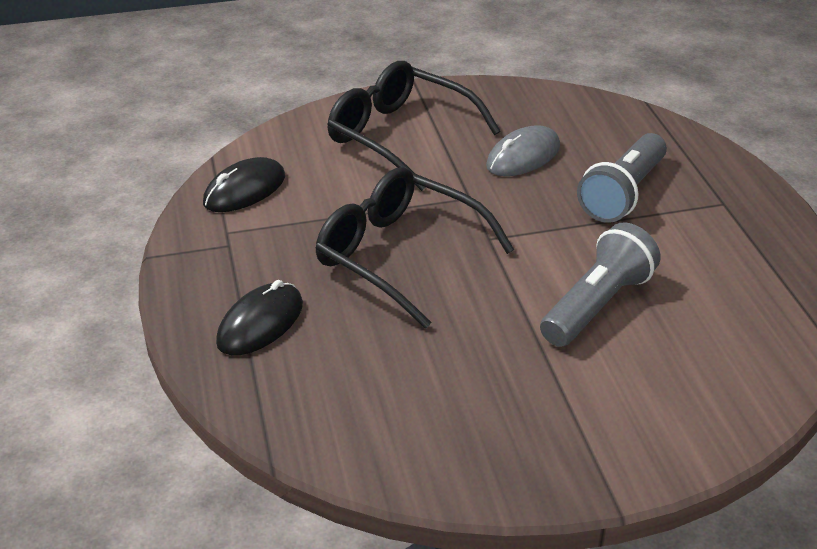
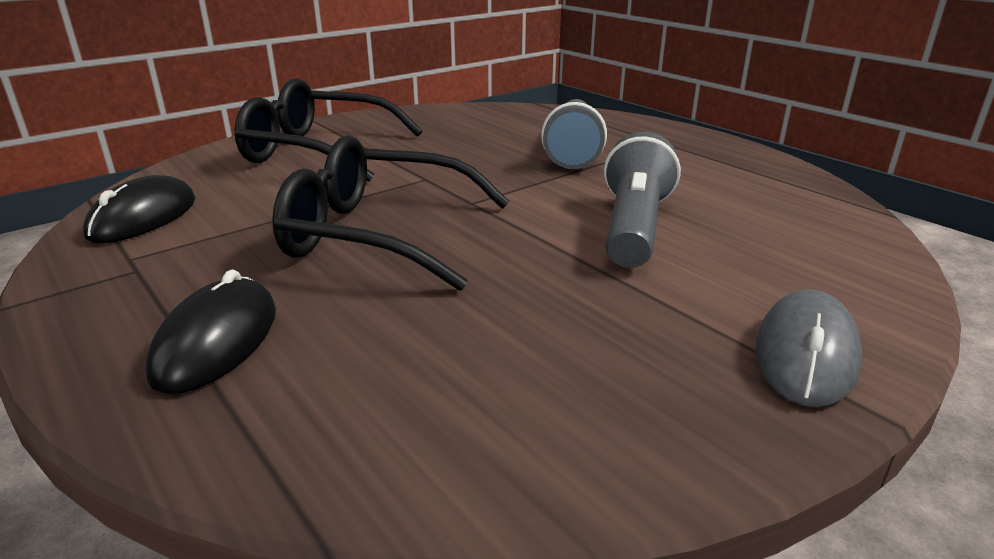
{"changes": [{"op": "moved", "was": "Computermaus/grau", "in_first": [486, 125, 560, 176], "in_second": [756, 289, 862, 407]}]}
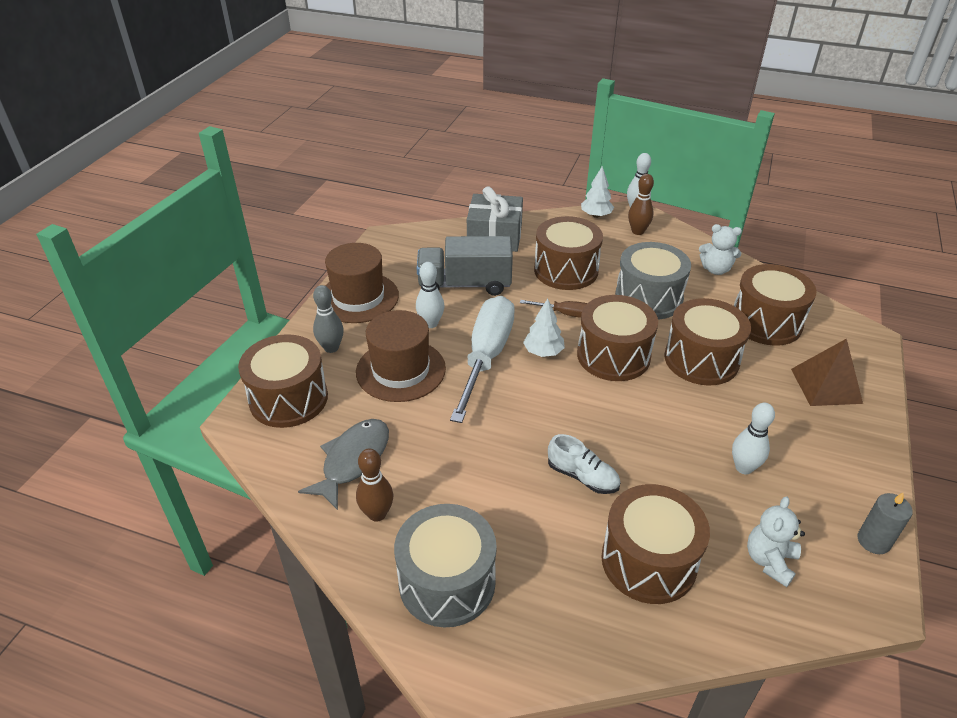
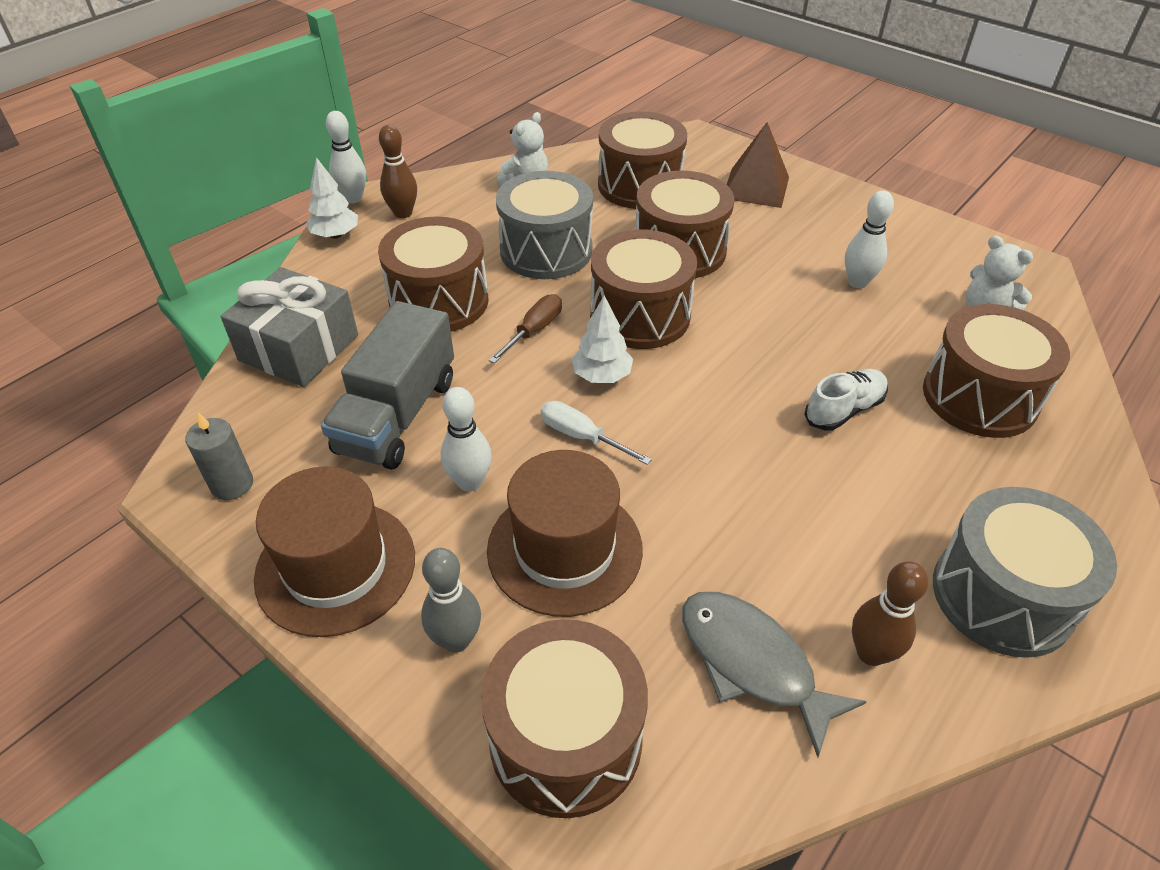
{"changes": [{"op": "resized", "was": "Schraubenzieher/weiß", "in_first": [450, 296, 515, 423], "in_second": [541, 401, 652, 465], "ratio": 0.46}, {"op": "moved", "was": "Kerze/grau", "in_first": [857, 492, 913, 554], "in_second": [185, 413, 253, 500]}]}
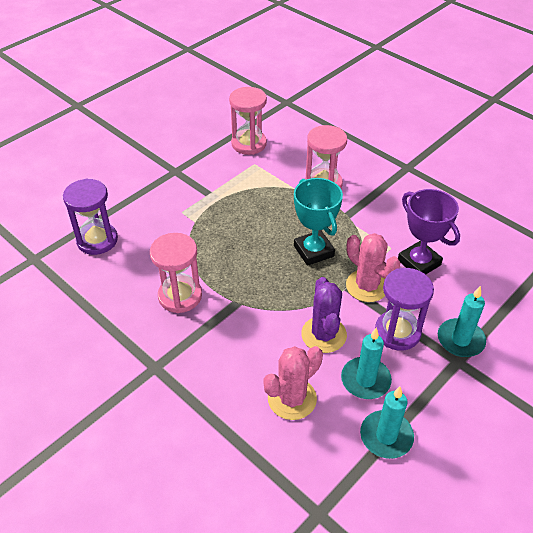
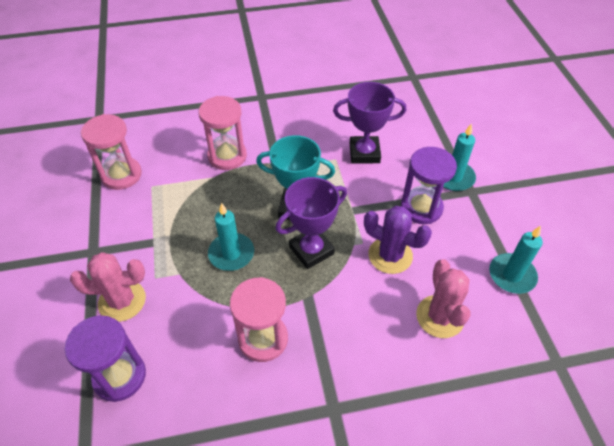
{"changes": [{"op": "moved", "was": "Kaktus/rosa", "in_first": [346, 233, 401, 302], "in_second": [70, 252, 146, 322]}, {"op": "moved", "was": "Kerze/türkis", "in_first": [341, 328, 392, 399], "in_second": [208, 203, 254, 271]}, {"op": "added", "now": "Pokal/lila", "in_second": [275, 177, 347, 269]}]}
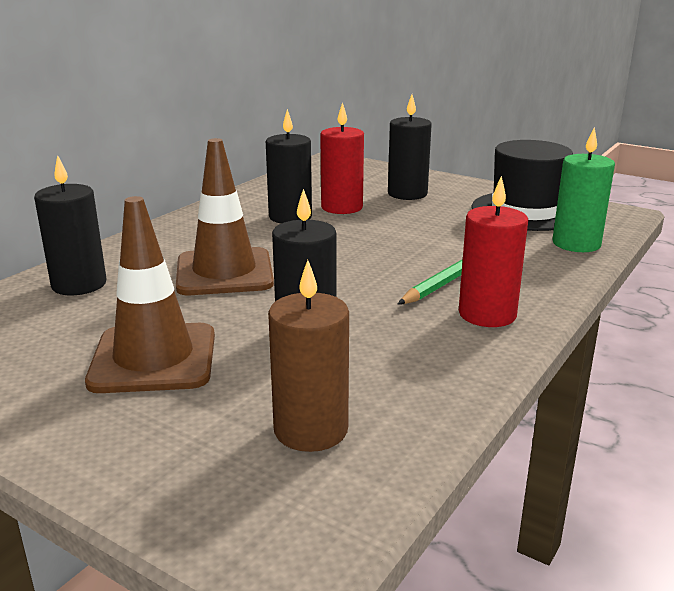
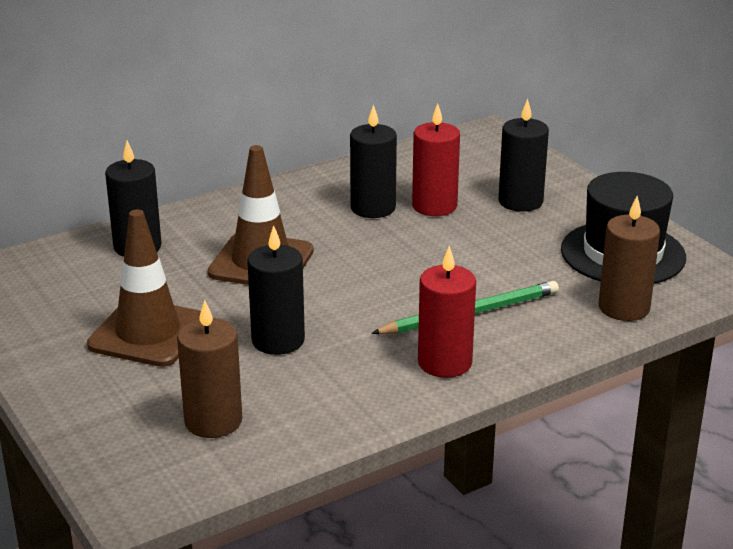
{"changes": [{"op": "recoloured", "was": "Kerze/grün", "now": "Kerze/braun", "in_first": [552, 128, 615, 252], "in_second": [599, 196, 660, 321]}]}
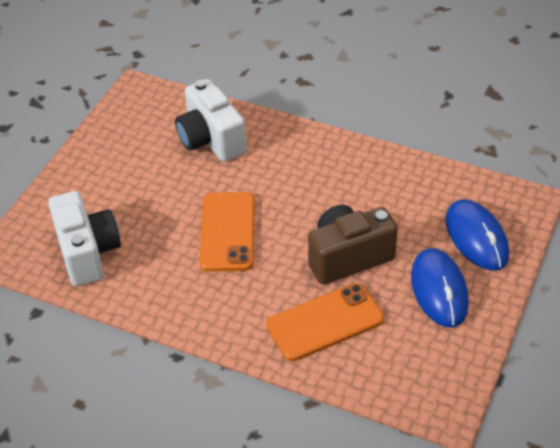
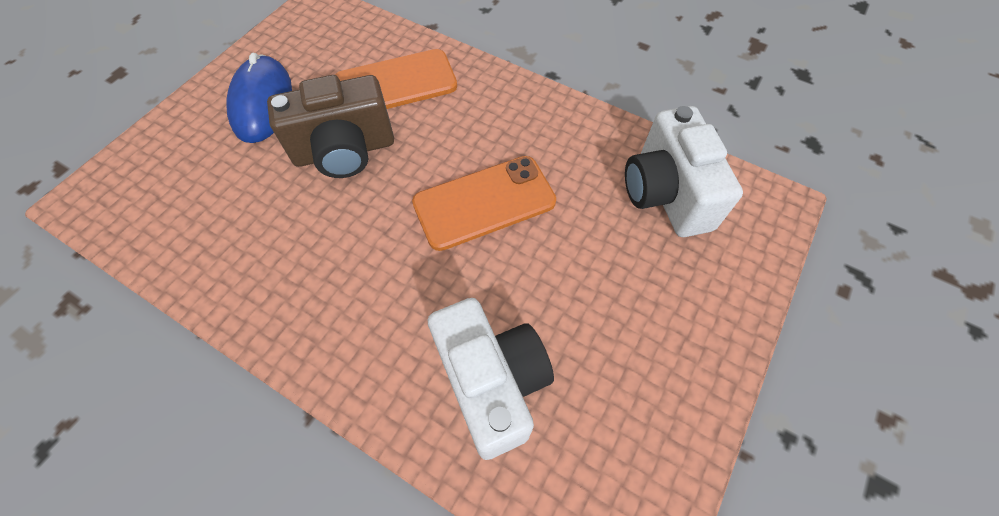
{"changes": [{"op": "turned", "was": "Handy/orange", "in_first": [200, 192, 255, 272], "in_second": [412, 156, 556, 251], "clockwise": 60}, {"op": "removed", "was": "Computermaus/blau", "in_first": [445, 199, 509, 271]}]}
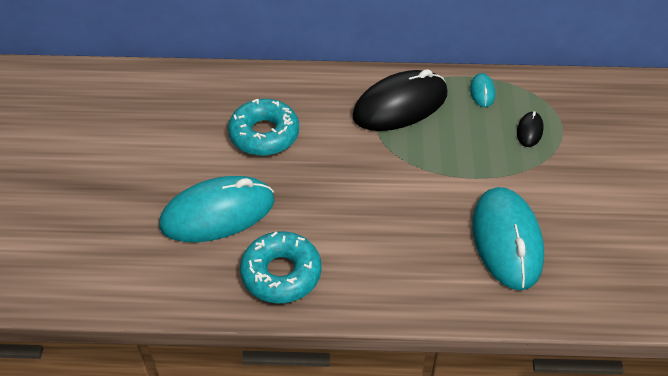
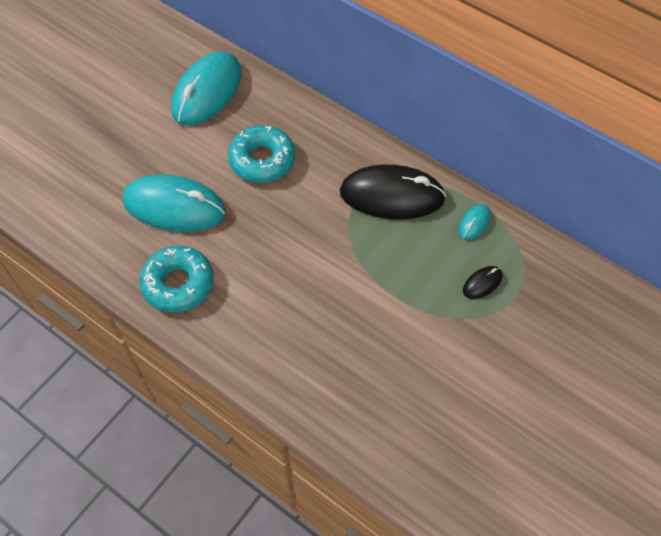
{"changes": [{"op": "moved", "was": "Computermaus/türkis", "in_first": [472, 187, 544, 290], "in_second": [171, 51, 242, 126]}]}
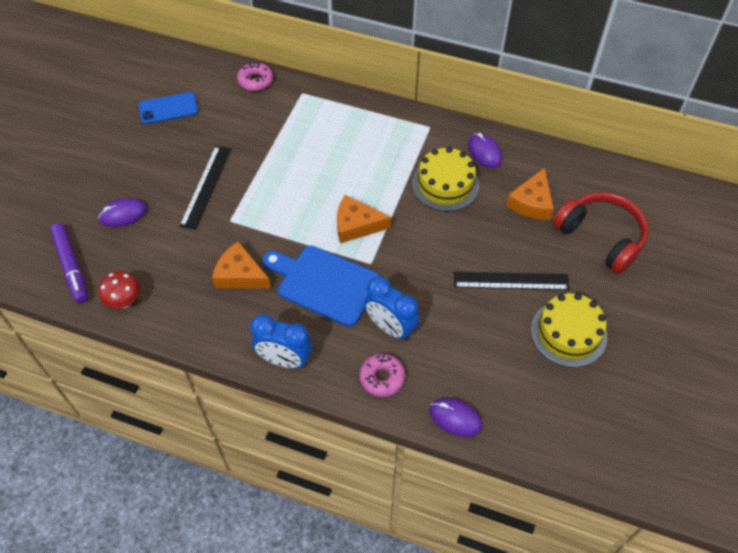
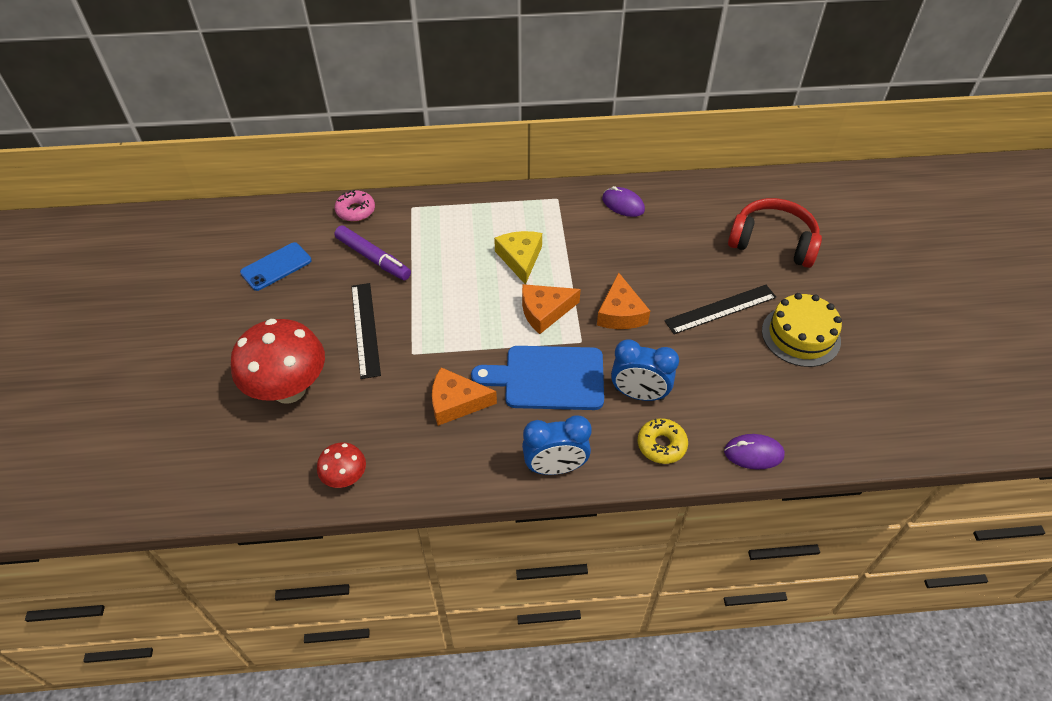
{"changes": [{"op": "removed", "was": "Kuchen/gelb", "in_first": [412, 147, 479, 211]}, {"op": "moved", "was": "Käse/orange", "in_first": [506, 168, 554, 220], "in_second": [597, 272, 650, 329]}, {"op": "replaced", "was": "Computermaus/lila", "now": "Pilz/rot", "in_first": [98, 198, 147, 227], "in_second": [231, 319, 325, 404]}, {"op": "moved", "was": "Filzstift/lila", "in_first": [50, 223, 88, 303], "in_second": [334, 225, 411, 280]}, {"op": "recoloured", "was": "Donut/rosa", "now": "Donut/gelb", "in_first": [359, 354, 405, 397], "in_second": [638, 418, 688, 464]}, {"op": "added", "now": "Käse/gelb", "in_second": [494, 231, 542, 285]}]}
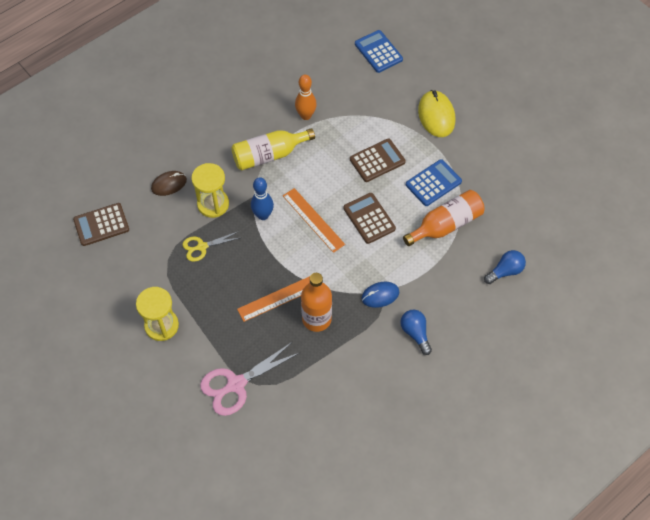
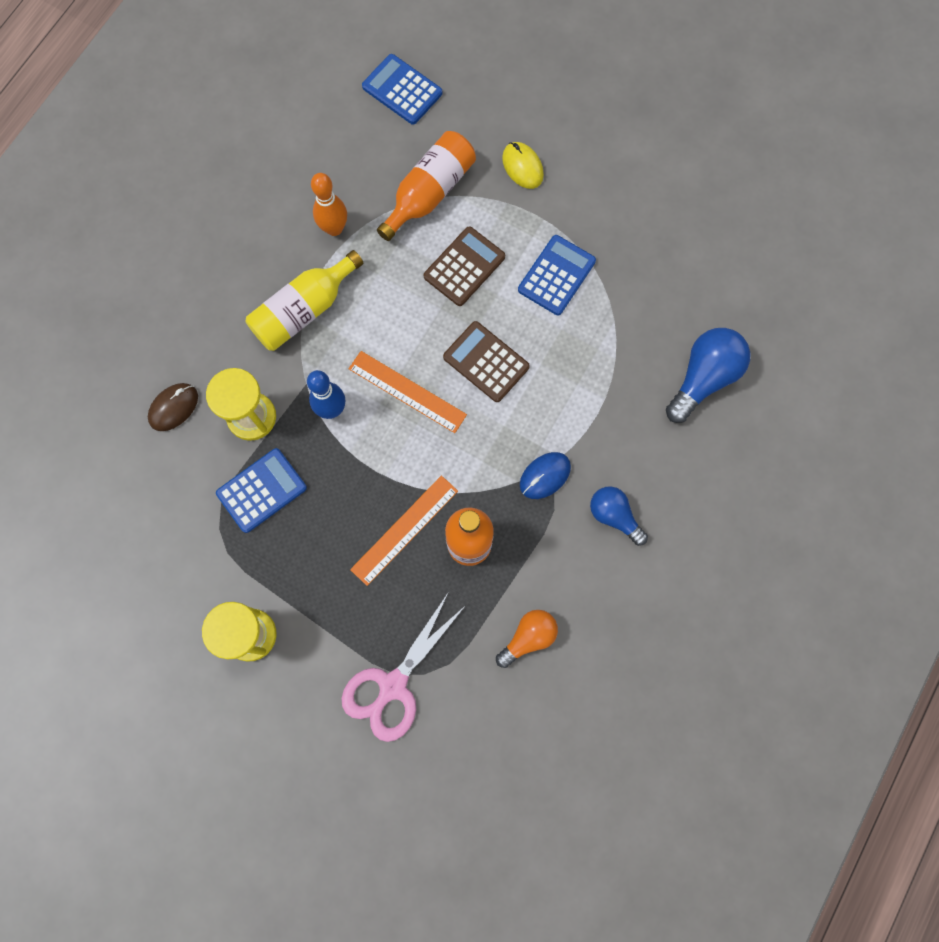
{"changes": [{"op": "resized", "was": "Computermaus/gelb", "in_first": [418, 90, 455, 137], "in_second": [502, 142, 544, 189], "ratio": 0.65}, {"op": "moved", "was": "Flasche/orange", "in_first": [403, 190, 485, 246], "in_second": [377, 131, 476, 241]}, {"op": "removed", "was": "Taschenrechner/braun", "in_first": [73, 203, 129, 246]}, {"op": "replaced", "was": "Schere/gelb", "now": "Taschenrechner/blau", "in_first": [182, 231, 242, 262], "in_second": [216, 448, 307, 533]}, {"op": "resized", "was": "Glühbirne/blau", "in_first": [484, 250, 526, 284], "in_second": [666, 328, 750, 423], "ratio": 1.56}, {"op": "added", "now": "Glühbirne/orange", "in_second": [496, 610, 558, 668]}]}
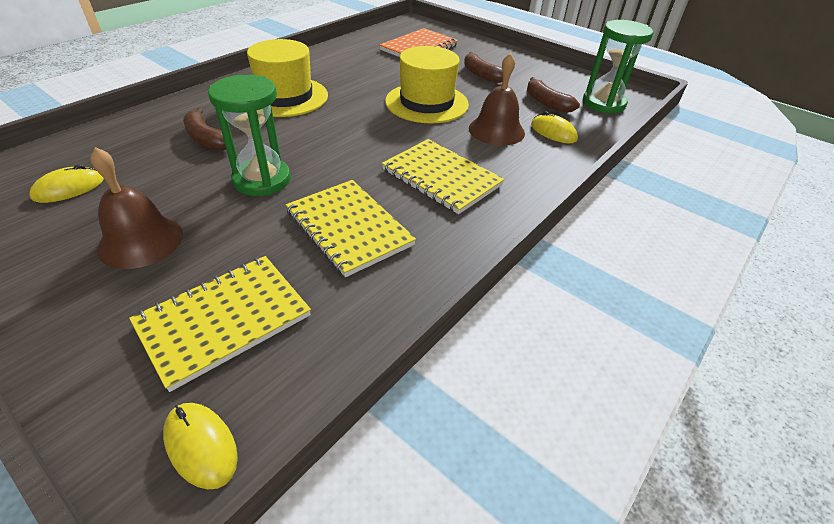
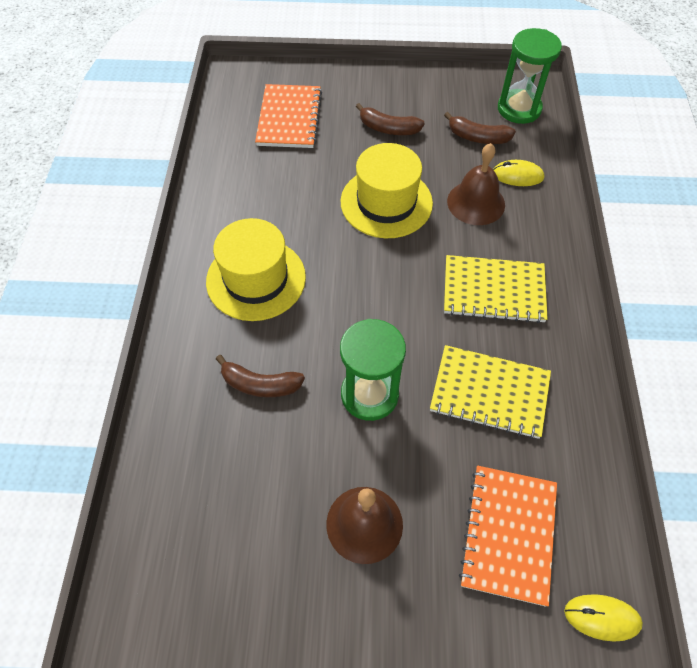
{"changes": [{"op": "removed", "was": "Computermaus/gelb", "in_first": [29, 164, 104, 203]}, {"op": "recoloured", "was": "Notizbuch/gelb", "now": "Notizbuch/orange", "in_first": [129, 256, 311, 392], "in_second": [459, 466, 557, 606]}]}
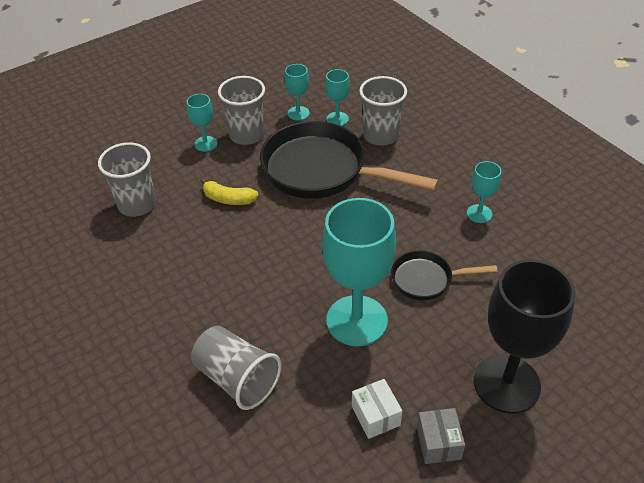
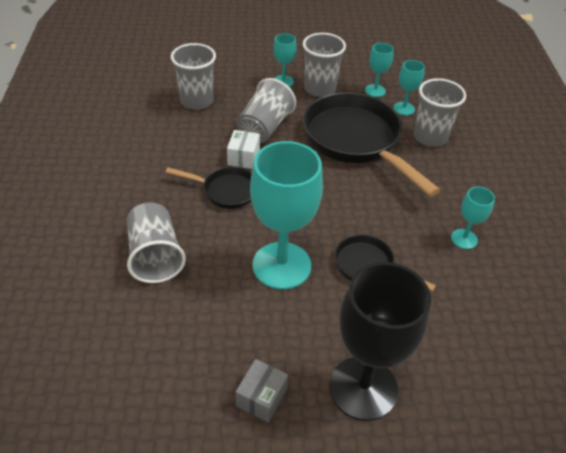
{"changes": [{"op": "replaced", "was": "Banane/gelb", "now": "Becher/grau", "in_first": [200, 178, 258, 205], "in_second": [236, 78, 296, 143]}, {"op": "moved", "was": "Schachtel/weiß", "in_first": [352, 379, 402, 439], "in_second": [227, 130, 260, 169]}, {"op": "added", "now": "Pfanne/schwarz", "in_second": [166, 167, 251, 209]}]}
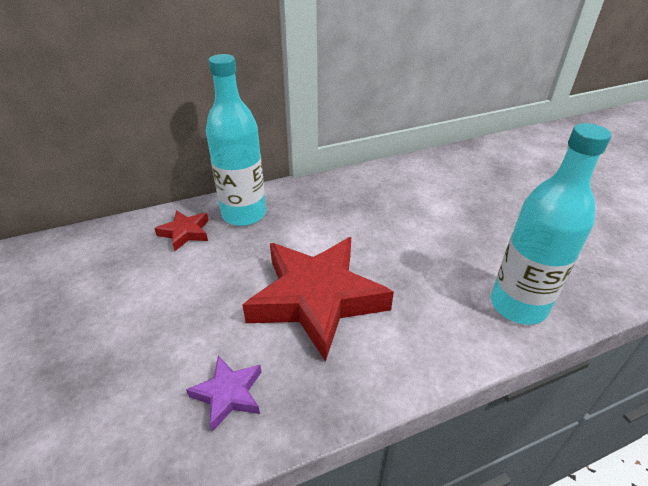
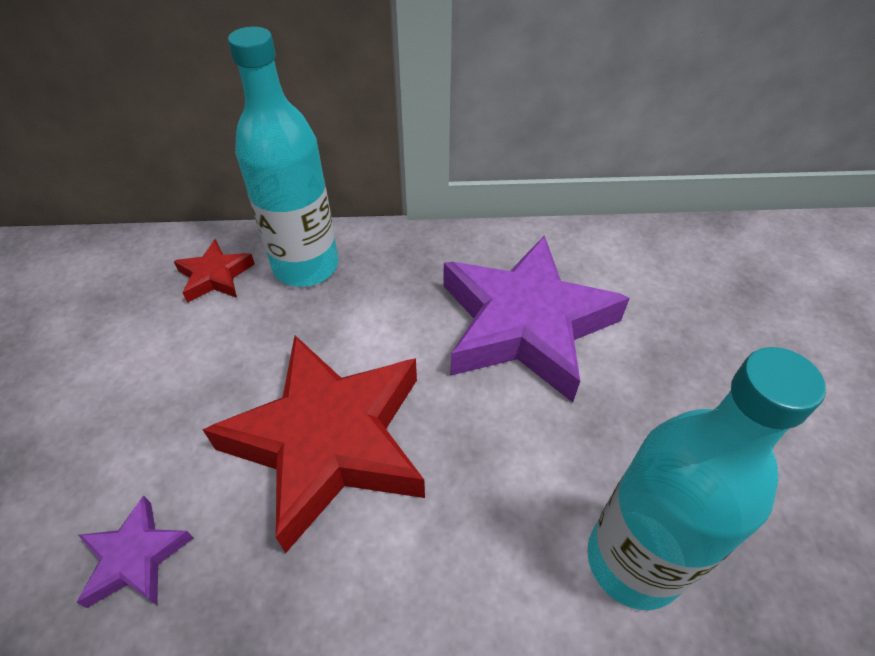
{"changes": [{"op": "added", "now": "Stern/lila", "in_second": [443, 235, 630, 402]}]}
